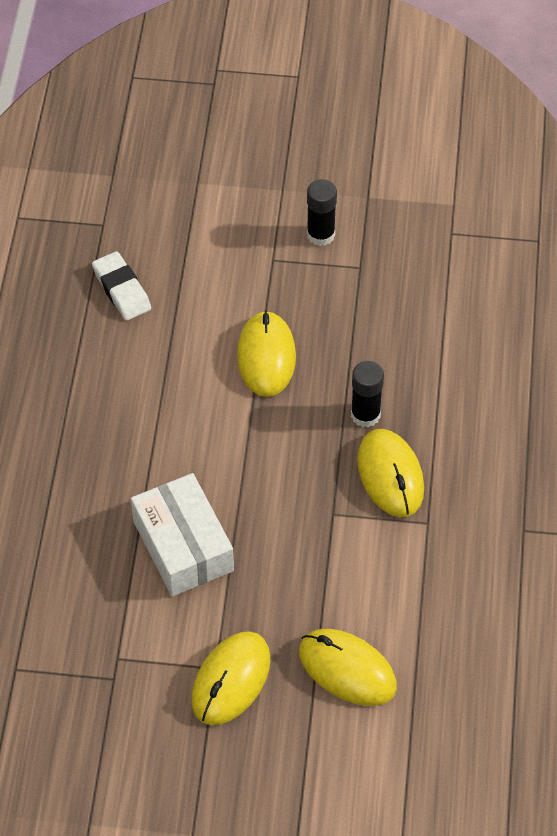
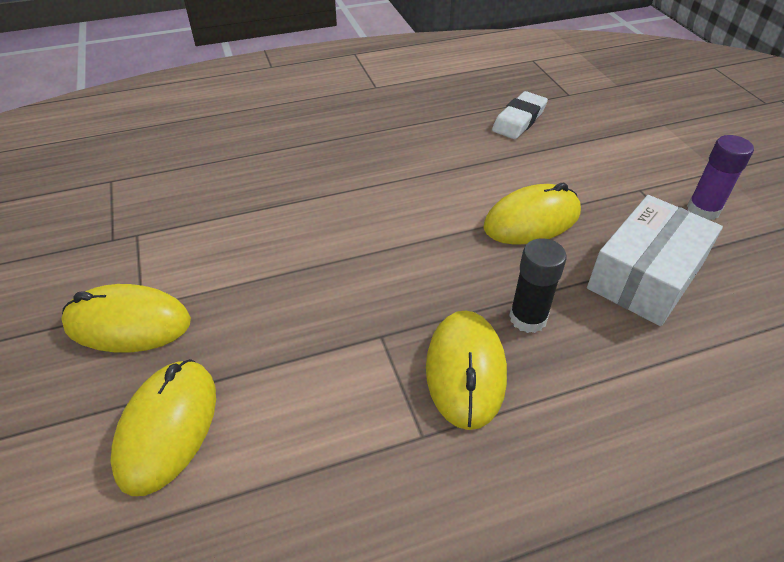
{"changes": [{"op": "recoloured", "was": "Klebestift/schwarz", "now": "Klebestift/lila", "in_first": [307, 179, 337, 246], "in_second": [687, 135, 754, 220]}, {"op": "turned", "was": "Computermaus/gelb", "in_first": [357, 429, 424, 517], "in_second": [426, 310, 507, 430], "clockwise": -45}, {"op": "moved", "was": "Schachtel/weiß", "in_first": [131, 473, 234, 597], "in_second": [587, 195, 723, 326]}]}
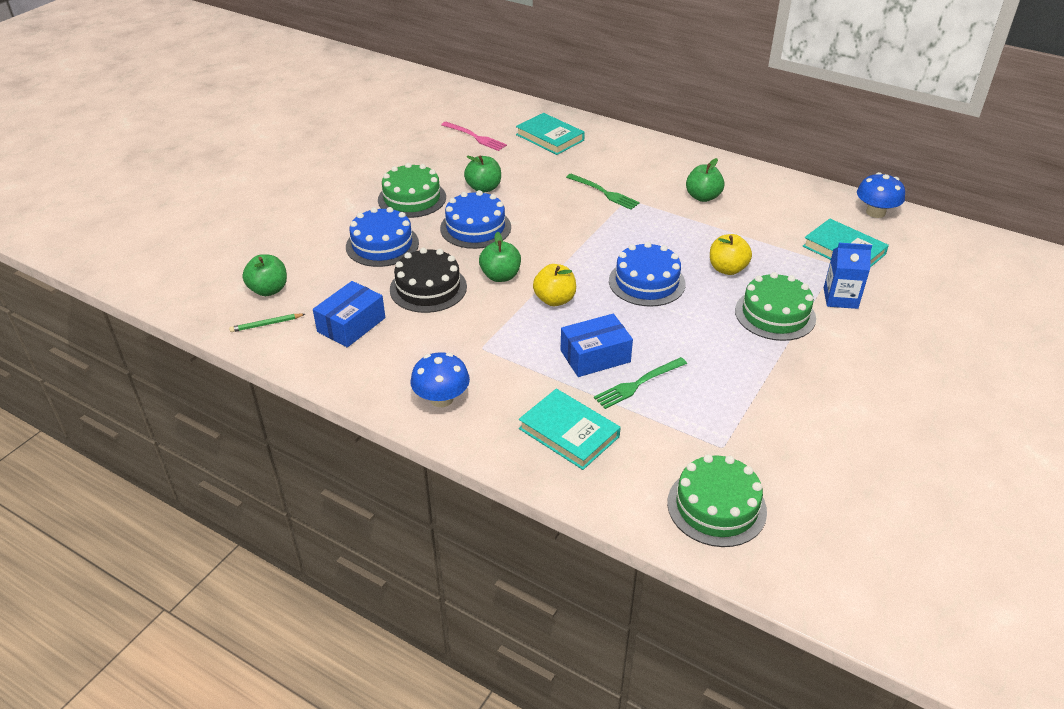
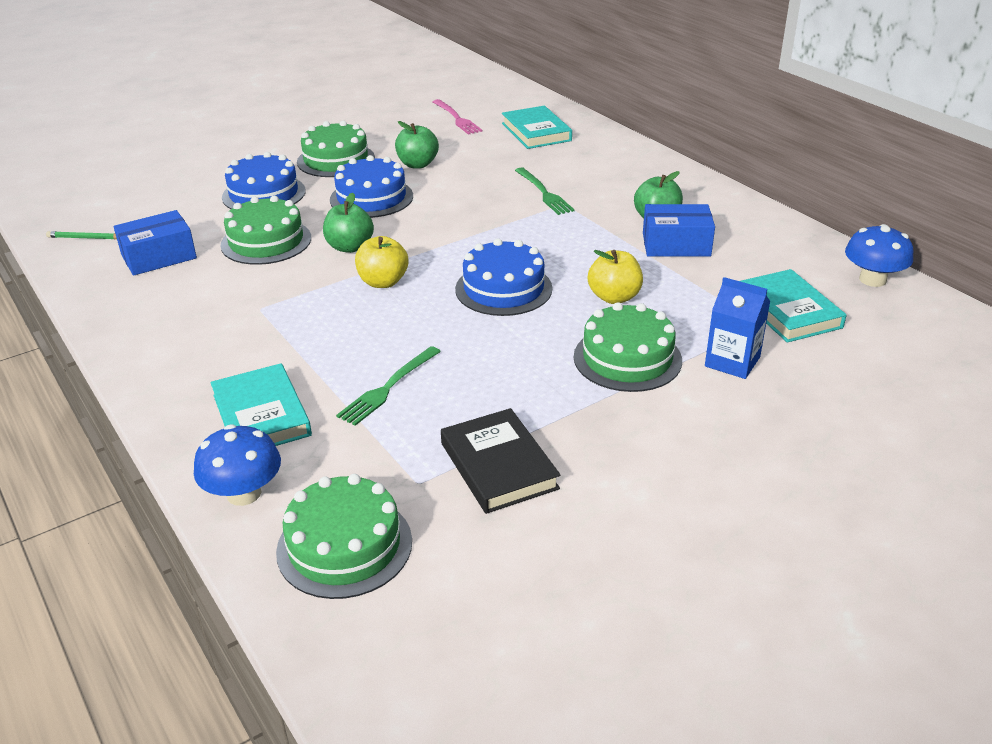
{"changes": [{"op": "recoloured", "was": "Kuchen/schwarz", "now": "Kuchen/grün", "in_first": [390, 248, 467, 313], "in_second": [220, 196, 311, 265]}, {"op": "removed", "was": "Apfel/grün", "in_first": [242, 254, 287, 296]}, {"op": "moved", "was": "Schachtel/blau", "in_first": [561, 314, 633, 377], "in_second": [643, 204, 715, 257]}, {"op": "moved", "was": "Pilz/blau", "in_first": [410, 352, 470, 407], "in_second": [194, 425, 281, 506]}, {"op": "turned", "was": "Gabel/grün", "in_first": [594, 357, 687, 409], "in_second": [336, 346, 441, 426], "clockwise": -45}, {"op": "added", "now": "Buch/schwarz", "in_second": [441, 408, 560, 514]}]}
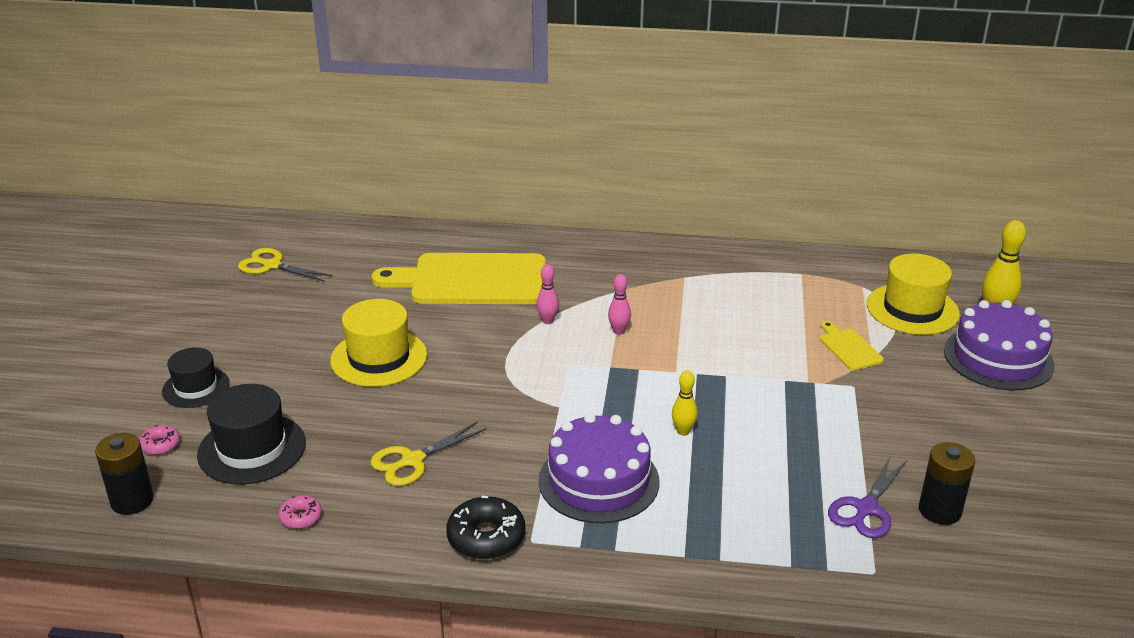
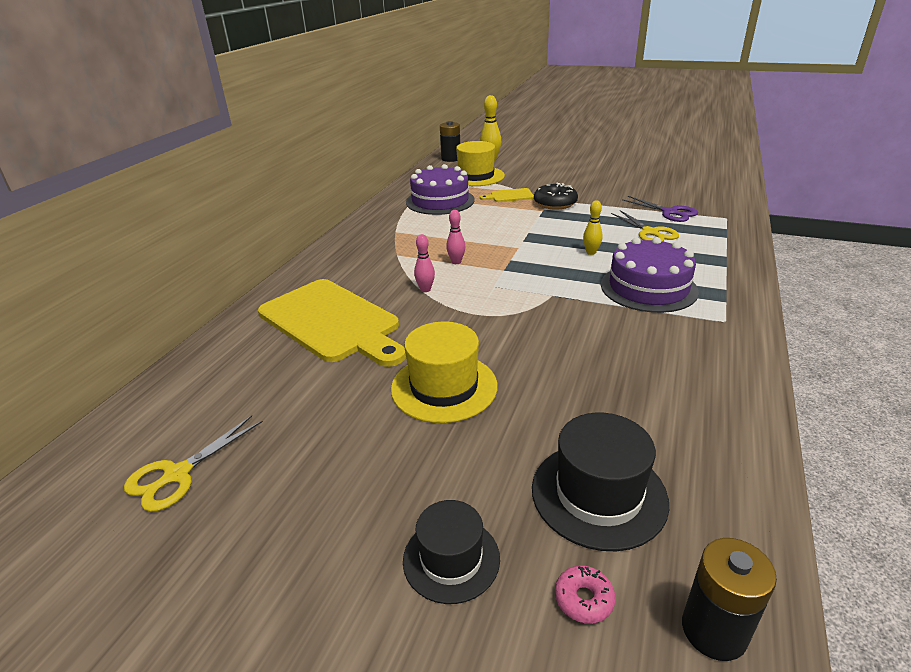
{"changes": [{"op": "turned", "was": "Schneidebrett/gelb", "in_first": [372, 253, 546, 304], "in_second": [258, 279, 406, 367], "clockwise": -60}, {"op": "moved", "was": "Kuchen/lila", "in_first": [944, 300, 1055, 391], "in_second": [406, 164, 475, 215]}, {"op": "moved", "was": "Schere/gelb", "in_first": [370, 422, 486, 486], "in_second": [611, 210, 679, 242]}, {"op": "moved", "was": "Batterie/schwarz", "in_first": [919, 442, 975, 525], "in_second": [440, 121, 460, 162]}, {"op": "removed", "was": "Donut/rosa", "in_first": [278, 495, 322, 529]}, {"op": "moved", "was": "Donut/schwarz", "in_first": [446, 496, 525, 560], "in_second": [534, 183, 578, 210]}]}
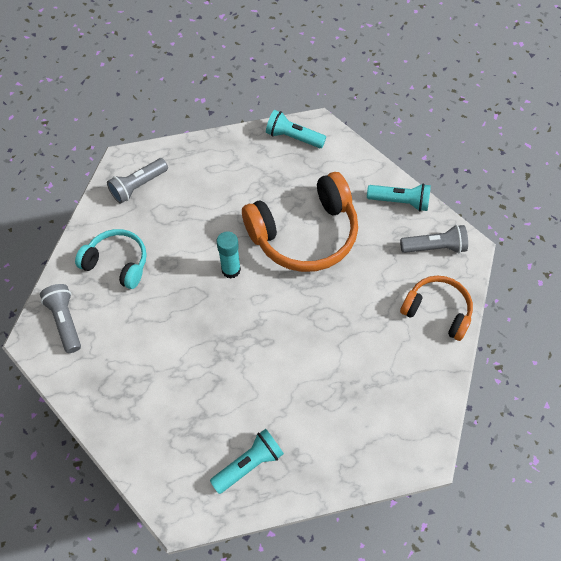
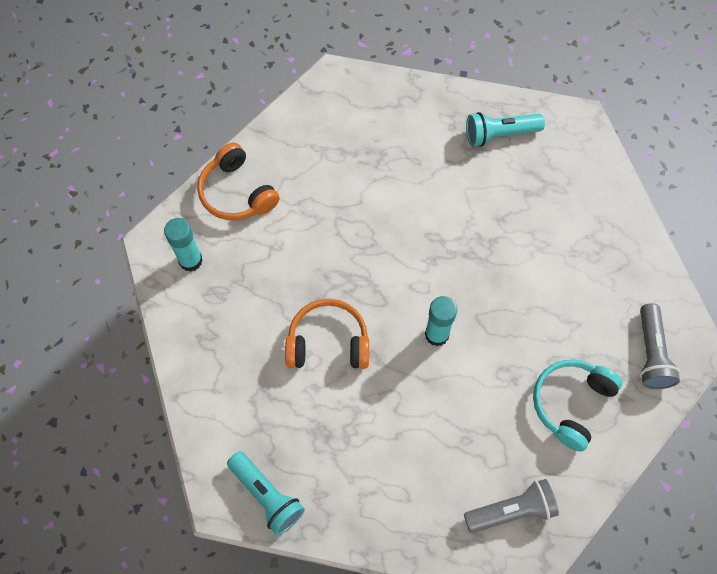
{"changes": [{"op": "resized", "was": "Kopfhörer/orange", "in_first": [242, 172, 358, 272], "in_second": [285, 299, 369, 369], "ratio": 0.59}, {"op": "removed", "was": "Taschenlampe/türkis", "in_first": [367, 183, 431, 211]}, {"op": "replaced", "was": "Taschenlampe/grau", "now": "Klebestift/türkis", "in_first": [400, 225, 468, 253], "in_second": [164, 218, 203, 272]}, {"op": "turned", "was": "Kopfhörer/türkis", "in_first": [75, 229, 147, 289], "in_second": [533, 359, 623, 452], "clockwise": 75}]}
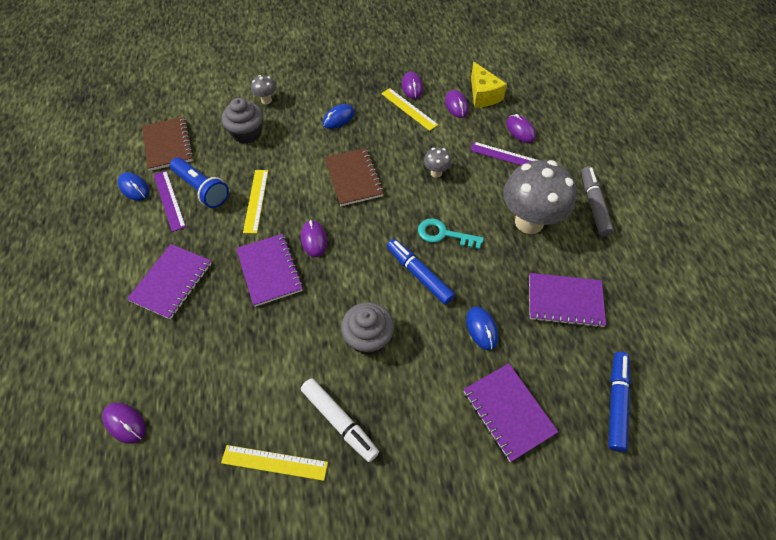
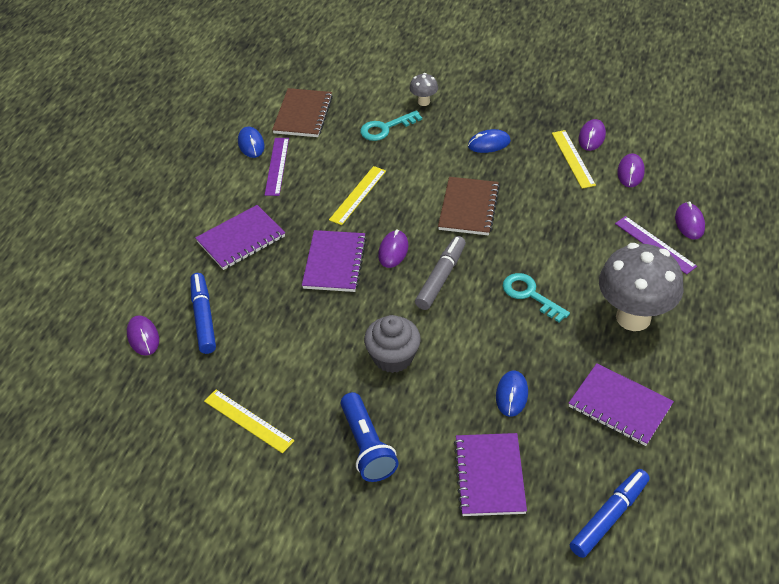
{"changes": [{"op": "removed", "was": "Käse/gelb", "in_first": [471, 62, 507, 108]}, {"op": "replaced", "was": "Muffin/grau", "now": "Schlüssel/türkis", "in_first": [222, 98, 263, 144], "in_second": [360, 110, 422, 141]}, {"op": "removed", "was": "Pilz/grau", "in_first": [424, 147, 452, 178]}, {"op": "moved", "was": "Taschenlampe/blau", "in_first": [170, 157, 229, 208], "in_second": [341, 392, 399, 482]}, {"op": "moved", "was": "Filzstift/grau", "in_first": [581, 166, 614, 237], "in_second": [415, 236, 466, 310]}, {"op": "moved", "was": "Filzstift/blau", "in_first": [387, 239, 455, 305], "in_second": [190, 273, 216, 354]}, {"op": "removed", "was": "Filzstift/weiß", "in_first": [301, 378, 379, 462]}]}
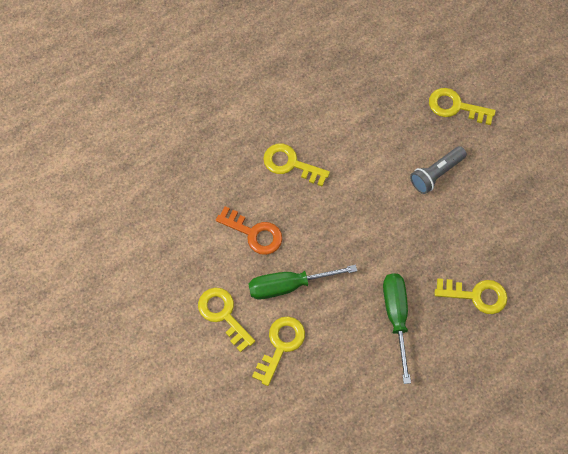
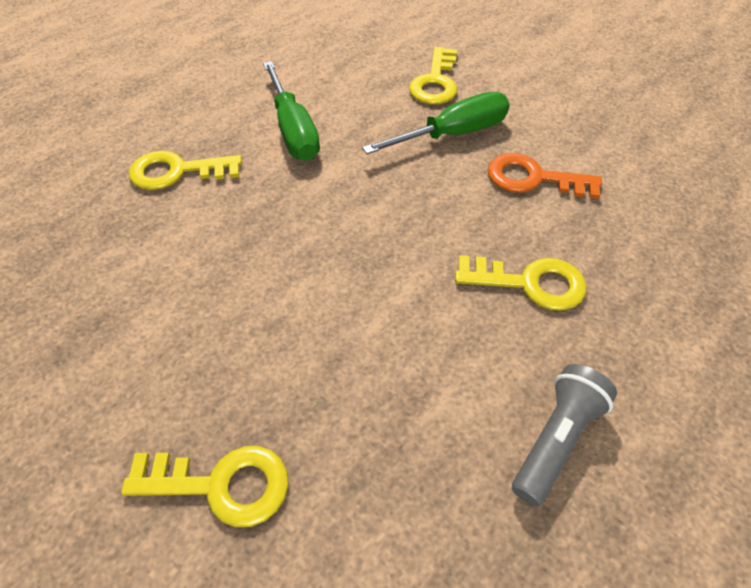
{"changes": [{"op": "moved", "was": "Taschenlampe/grau", "in_first": [410, 146, 467, 194], "in_second": [512, 364, 617, 506]}, {"op": "removed", "was": "Schlüssel/gelb", "in_first": [198, 287, 255, 352]}]}
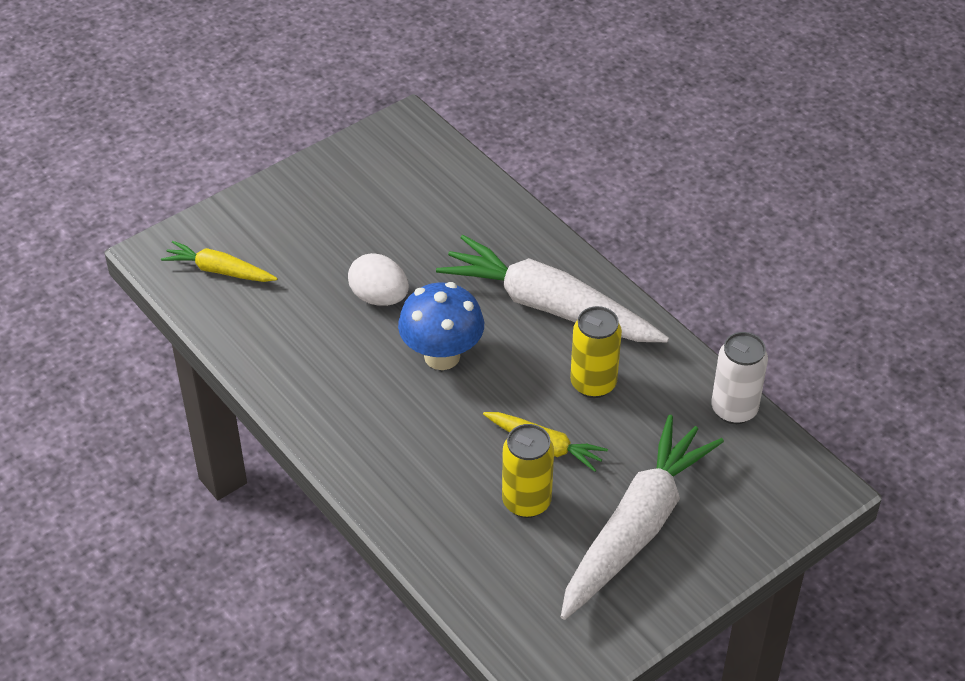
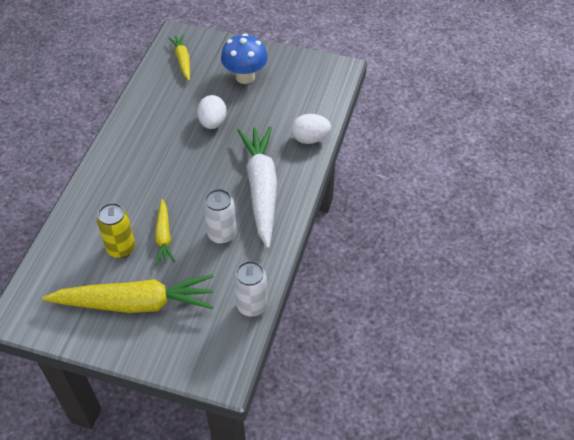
{"changes": [{"op": "moved", "was": "Pilz/blau", "in_first": [398, 282, 484, 370], "in_second": [221, 33, 268, 84]}, {"op": "recoloured", "was": "Dose/gelb", "now": "Dose/weiß", "in_first": [570, 306, 622, 398], "in_second": [204, 189, 237, 244]}, {"op": "recoloured", "was": "Karotte/weiß", "now": "Karotte/gelb", "in_first": [561, 415, 724, 620], "in_second": [42, 274, 213, 313]}, {"op": "added", "now": "Ei/weiß", "in_second": [291, 114, 331, 144]}]}
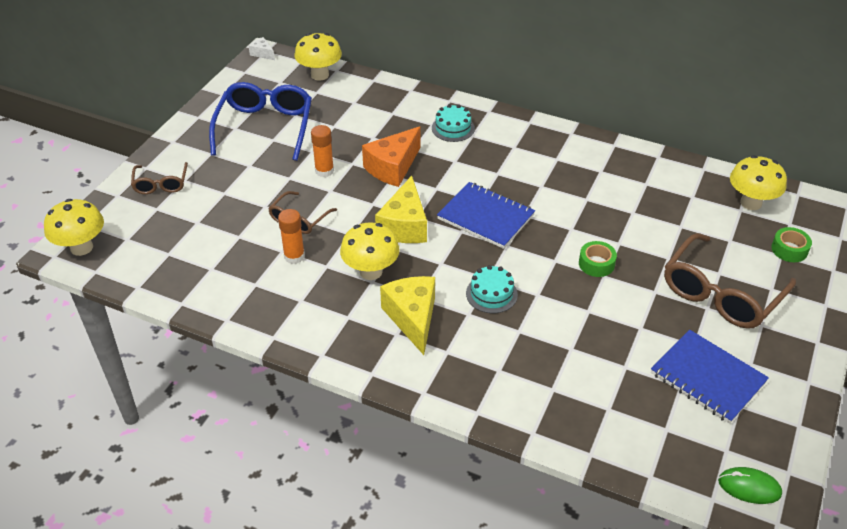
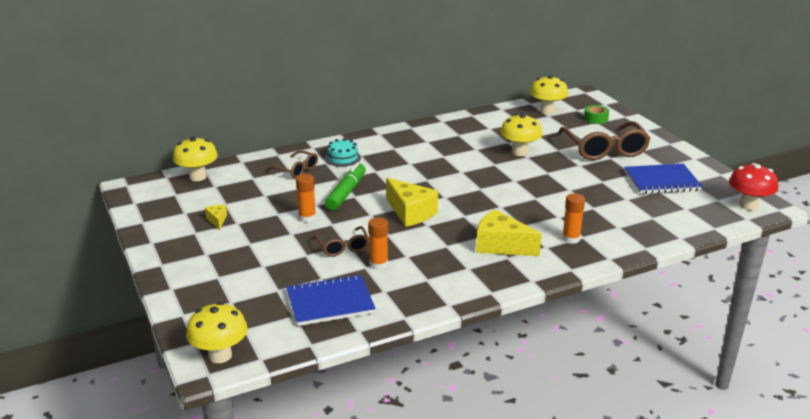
{"changes": [{"op": "removed", "was": "Käse/weiß", "in_first": [249, 37, 275, 60]}, {"op": "replaced", "was": "Brille/blau", "now": "Käse/gelb", "in_first": [209, 82, 312, 161], "in_second": [205, 205, 227, 230]}, {"op": "replaced", "was": "Käse/orange", "now": "Filzstift/grün", "in_first": [362, 126, 420, 187], "in_second": [325, 162, 366, 211]}, {"op": "moved", "was": "Brille/braun", "in_first": [131, 162, 188, 194], "in_second": [266, 150, 318, 178]}, {"op": "moved", "was": "Notizbuch/blau", "in_first": [437, 182, 535, 249], "in_second": [287, 274, 376, 326]}, {"op": "moved", "was": "Pilz/gelb", "in_first": [340, 222, 400, 280], "in_second": [500, 114, 542, 156]}, {"op": "removed", "was": "Klebeband/grün", "in_first": [579, 241, 617, 277]}, {"op": "removed", "was": "Kuchen/türkis", "in_first": [466, 265, 518, 313]}, {"op": "replaced", "was": "Computermaus/grün", "now": "Pilz/rot", "in_first": [718, 467, 782, 504], "in_second": [729, 163, 778, 210]}, {"op": "added", "now": "Klebestift/orange", "in_second": [562, 193, 585, 244]}]}
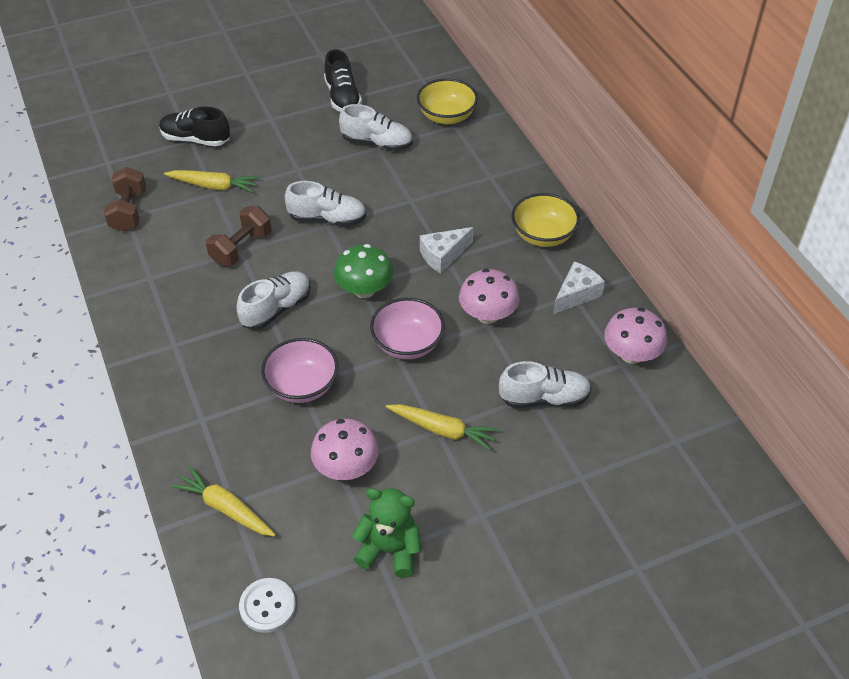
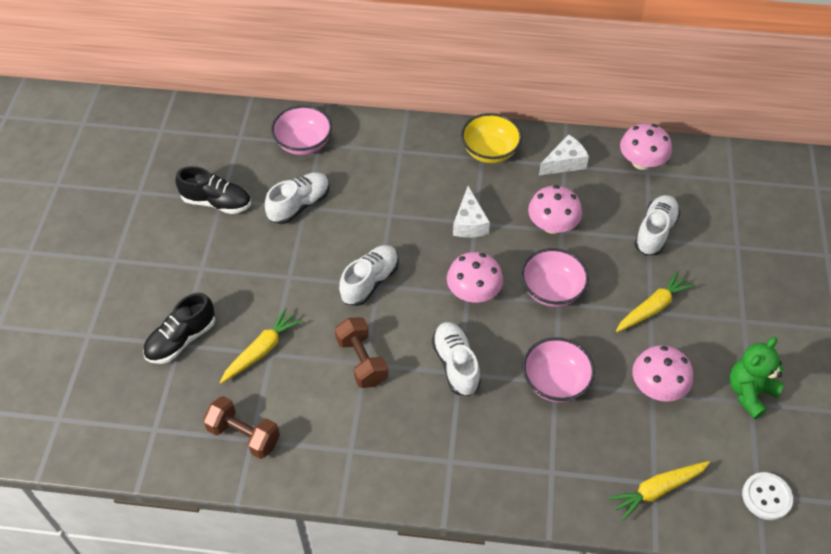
{"changes": [{"op": "recoloured", "was": "Schüssel/gelb", "now": "Schüssel/rosa", "in_first": [417, 78, 478, 124], "in_second": [271, 105, 332, 155]}, {"op": "recoloured", "was": "Pilz/grün", "now": "Pilz/rosa", "in_first": [334, 244, 393, 298], "in_second": [447, 252, 503, 303]}, {"op": "turned", "was": "Käse/weiß", "in_first": [553, 261, 605, 314], "in_second": [539, 134, 589, 176], "clockwise": 75}]}
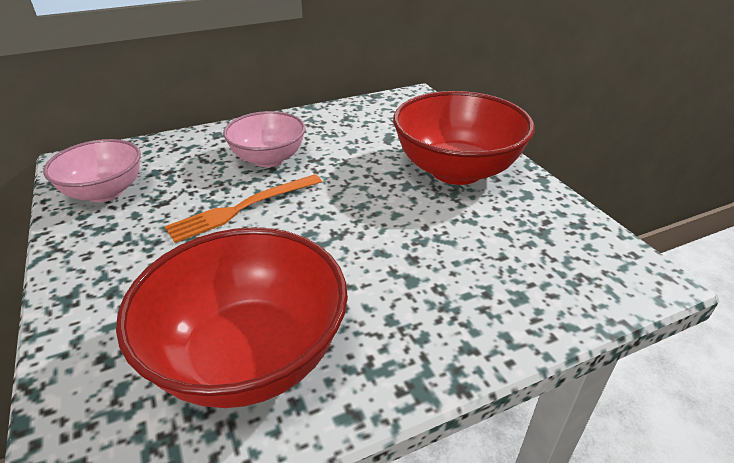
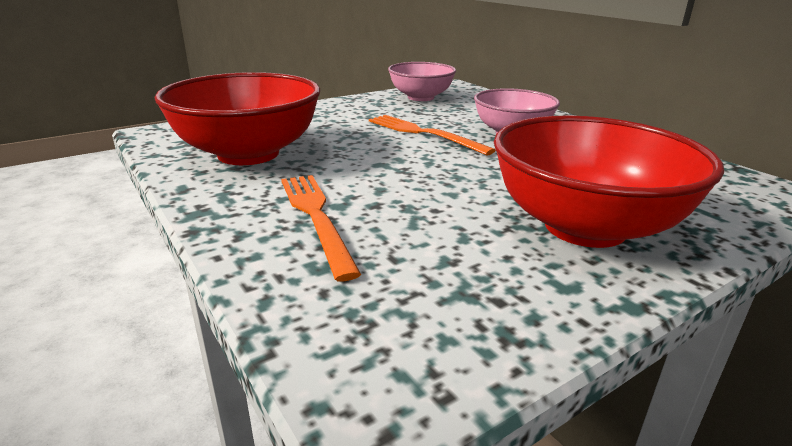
{"changes": [{"op": "added", "now": "Gabel/orange", "in_second": [281, 175, 361, 281]}]}
